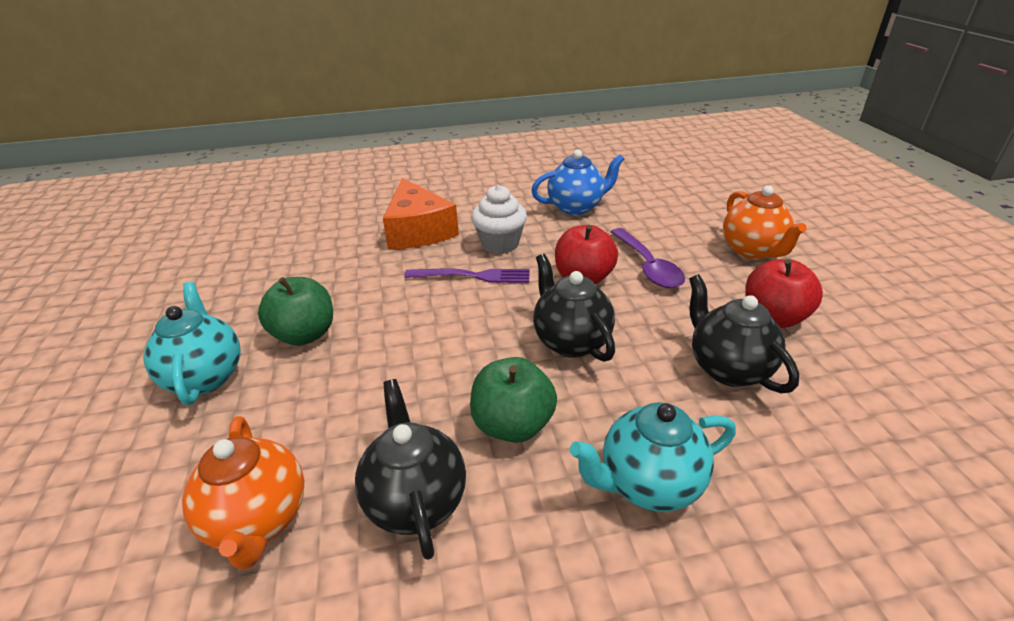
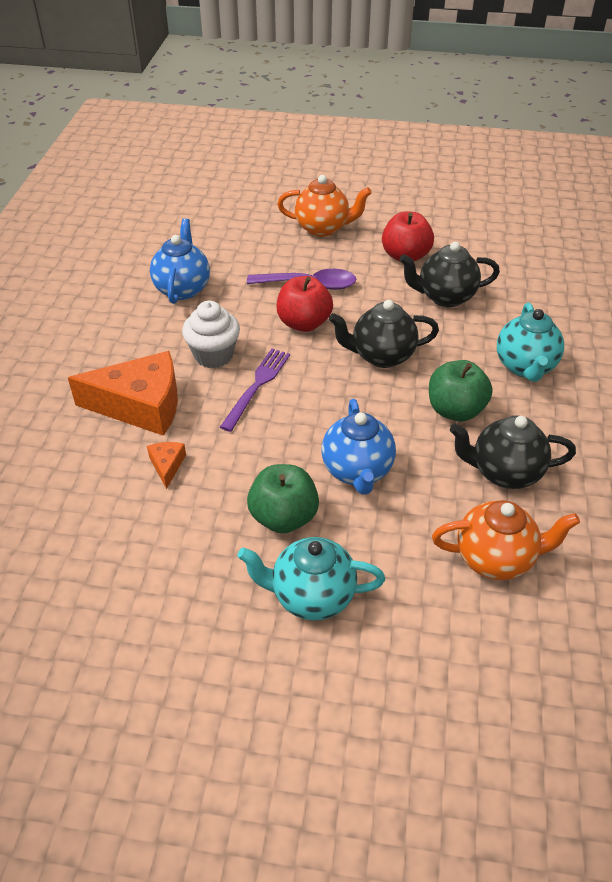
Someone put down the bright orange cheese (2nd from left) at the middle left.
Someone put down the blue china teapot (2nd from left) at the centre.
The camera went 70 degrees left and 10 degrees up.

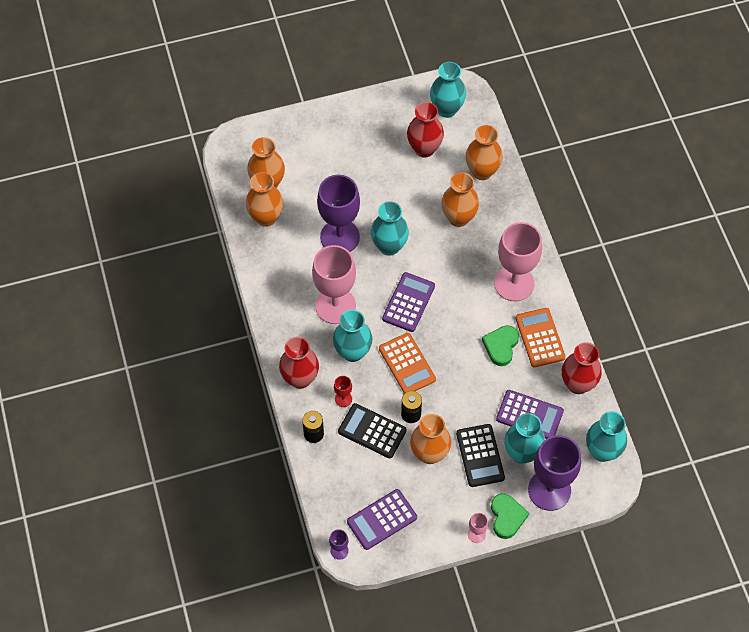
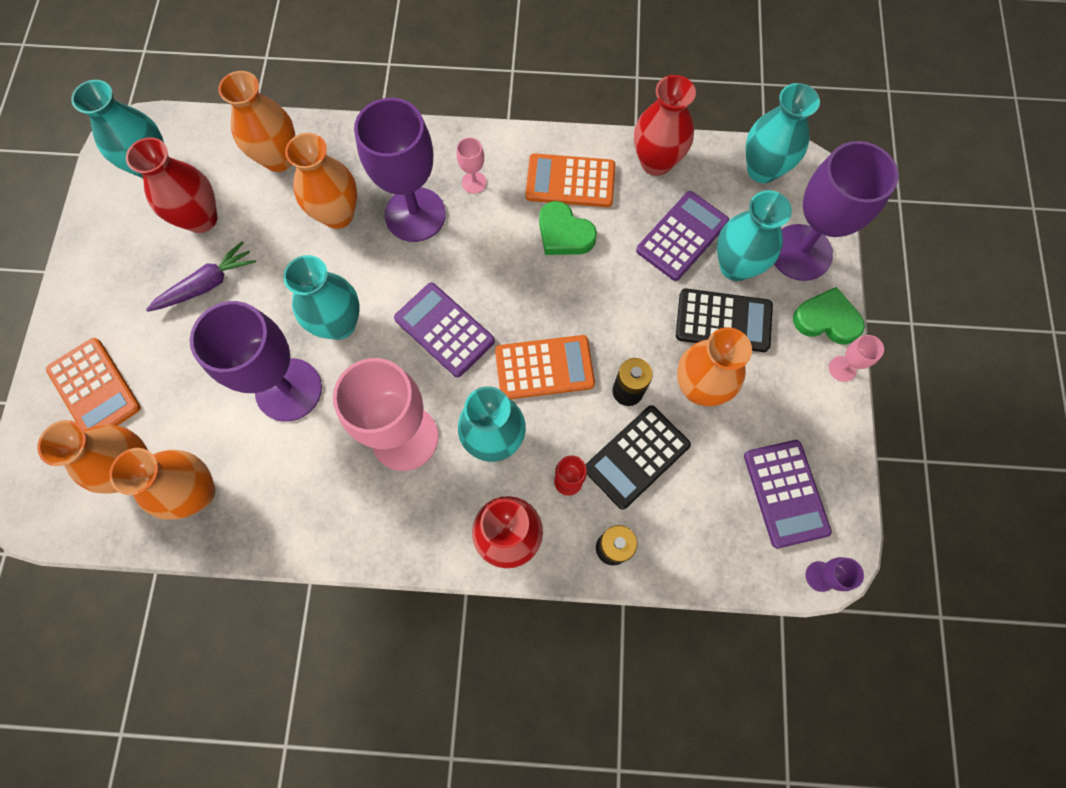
Someone scaled the rosy wine glass (3rd from left in the first image) at the middle right by 0.42.
Someone put down the bright orange calculator (1st from left) at the middle left.
Someone put down the royal purple carrot at the middle left.
Someone put down the royal purple wine glass (2nd from left) at the top centre.
The camera went 70 degrees left and 10 degrees up.

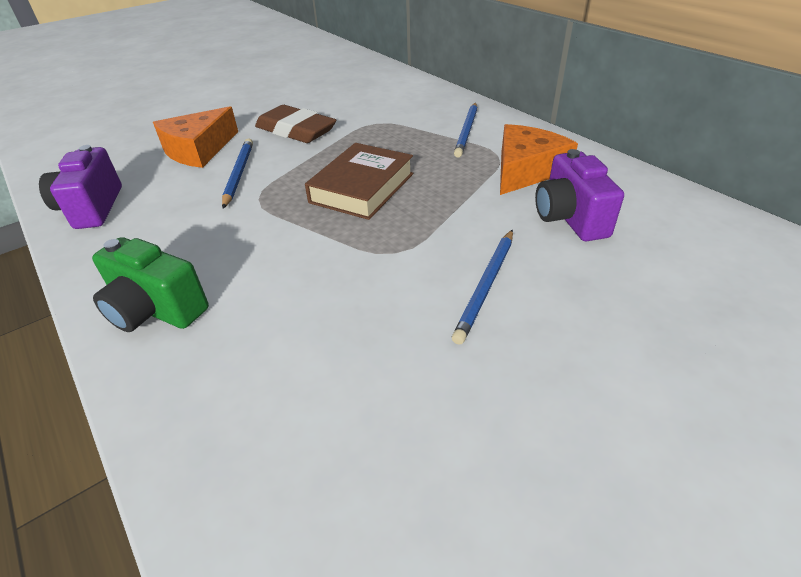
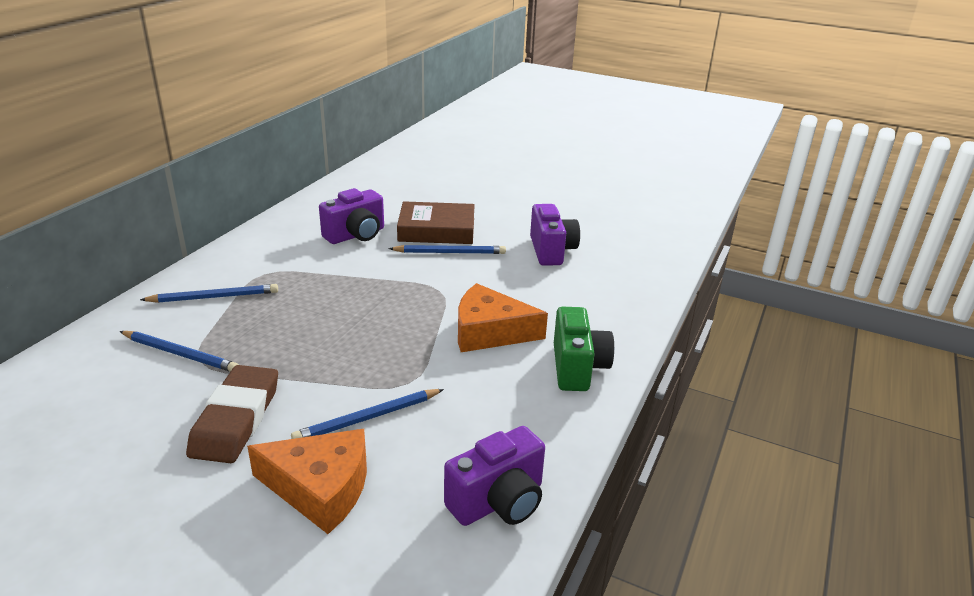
Someone carried the dark brown hardback from the top centre to the centre.
Someone carried the bright orange cheese (2nd from left) from the top right to the centre.
Someone put down the blue wooden pencil (1st from left) at the middle left.
Someone put down the royal purple camera (3rd from left) at the centre.
The camera went 120 degrees left and 10 degrees down.

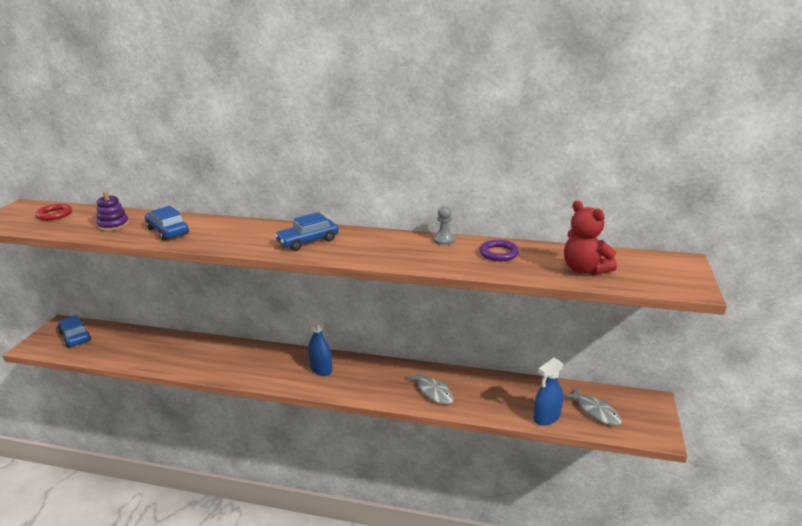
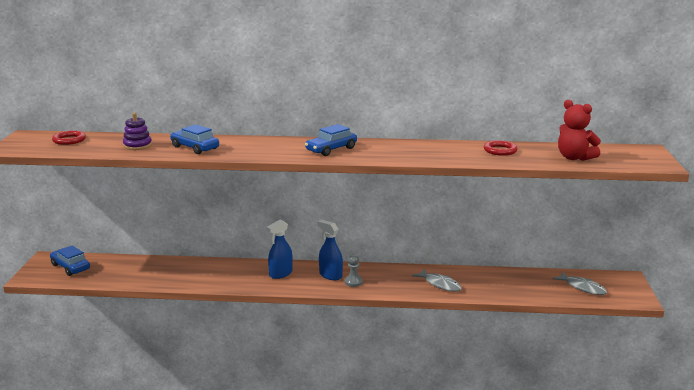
Someone carried the grey game pawn from the centre to the bottom centre.
Someone repainted the royal purple ring at the centre, which became the crimson ring (2nd from left) at the middle right.
Someone carried the blue spray cleaner (2nd from left in the first image) from the bottom right to the centre.
The camera went 10 degrees left and 5 degrees down.

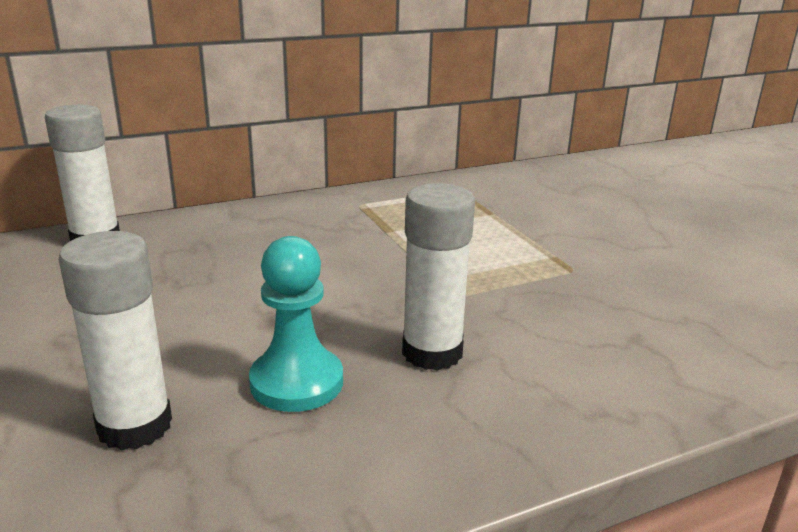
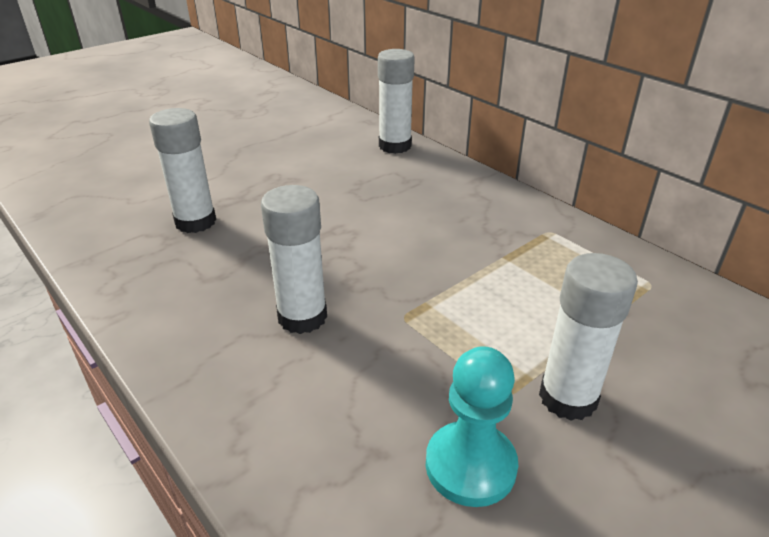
Someone carried the turquoise game pawn from the centre to the bottom centre.
Someone put down the white stick of glue (4th from left) at the middle right.
The camera went 75 degrees right and 10 degrees up.

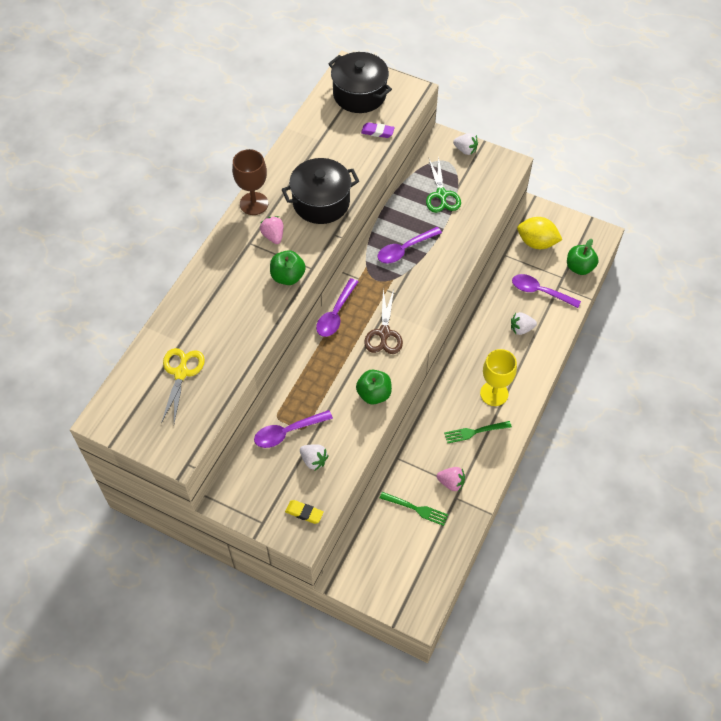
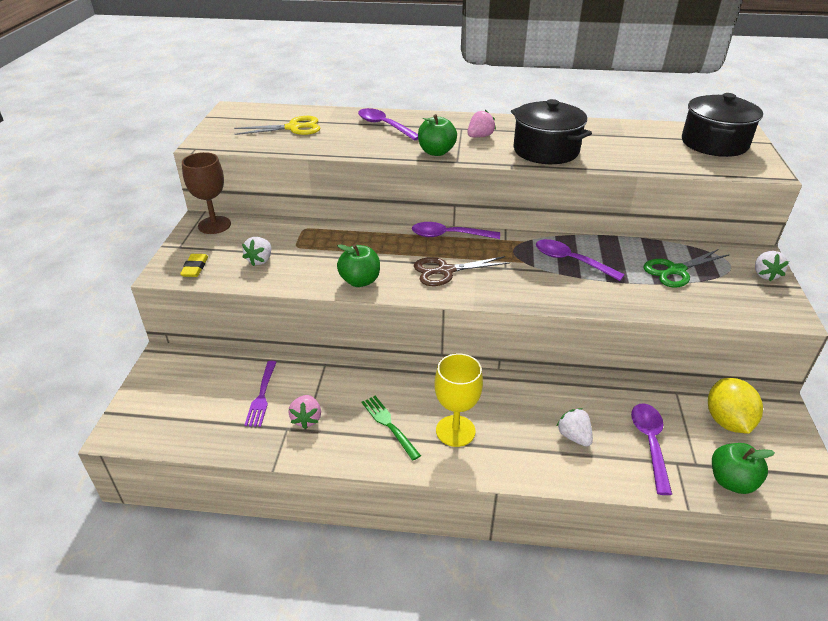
Someone carried the dark brown wine glass from the top centre to the top left.
Someone carried the royal purple teaspoon (1st from left) from the centre to the top centre.
Someone took away the royal purple pencil eraser at the top centre.
Someone repainted the emerald dinner fork (1st from left) at the bottom centre, which became the royal purple dinner fork at the middle left.
The camera went 70 degrees right and 20 degrees down.

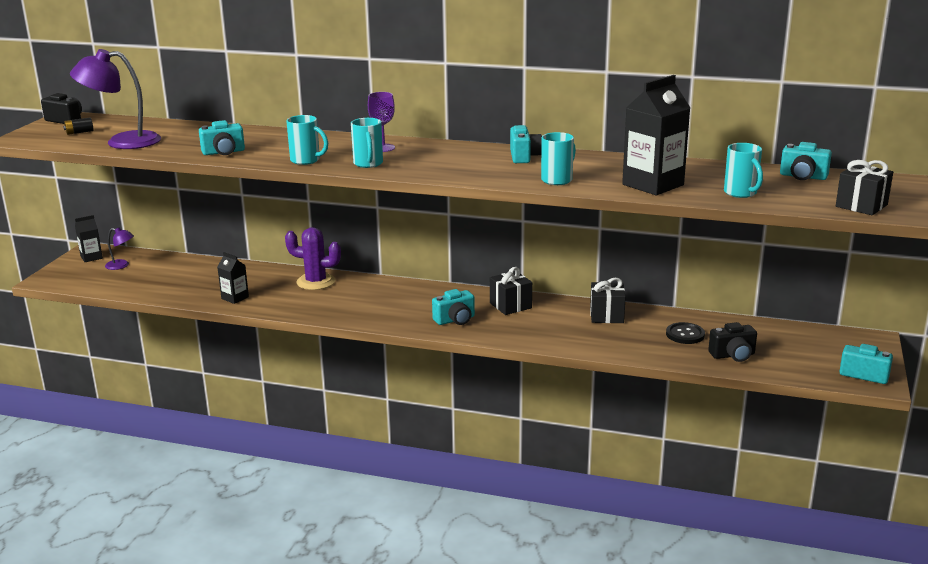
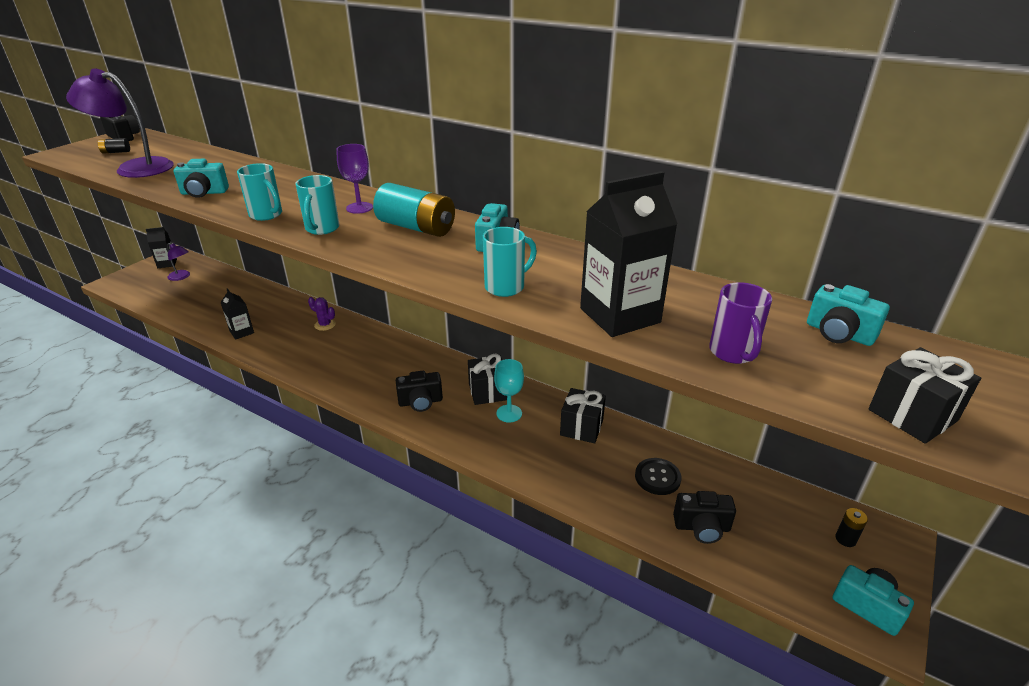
Someone scaled the royal purple saguaro cactus at the centre by 0.55.
Someone repainted the turquoise camera (2nd from left) at the centre, which became the ebony camera (2nd from left) at the centre.
Someone repainted the turquoise tea mug (4th from left) at the top right, which became the royal purple tea mug at the middle right.
Someone put down the turquoise battery at the top centre.
Someone put down the turquoise wine glass at the centre.
Someone put down the ebony battery (2nd from left) at the bottom right.
The camera went 15 degrees right and 10 degrees up.

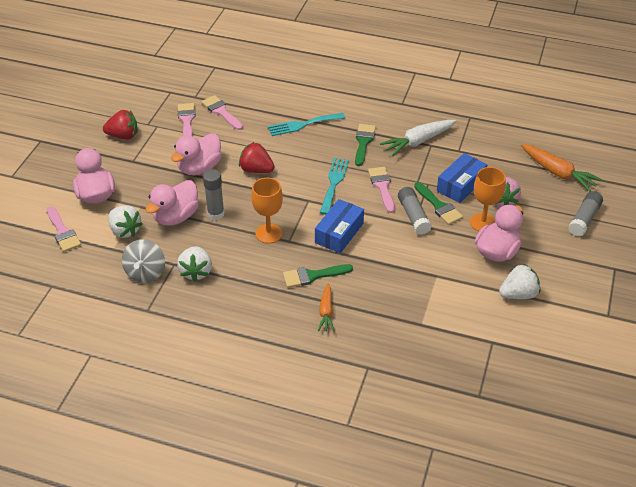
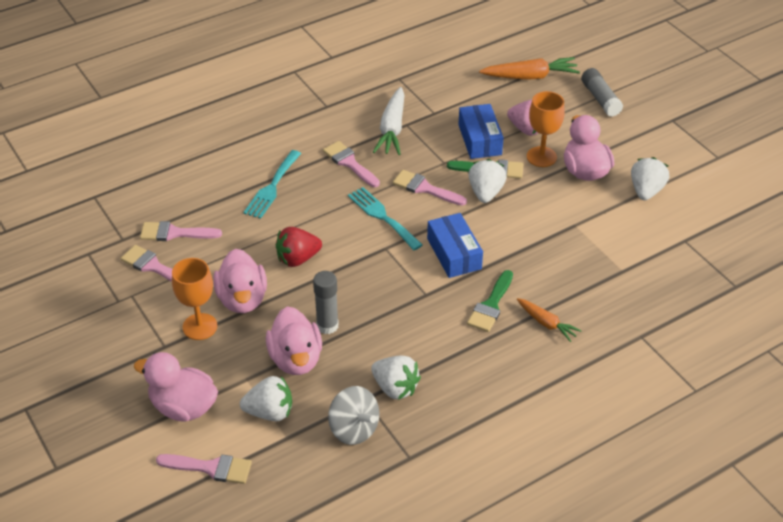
Someone took away the crimson toy strawberry (1st from left) at the top left.
Someone carried the bright orange wine glass (1st from left) from the centre to the middle left.
Someone repainted the emerald brush (2nd from left) at the top centre, which became the rosy brush (4th from left) at the top centre.
Someone swapped the grey stick of glue (2nd from left) at the centre for the white toy strawberry (3rd from left) at the centre.
The camera went 50 degrees left and 0 degrees up.

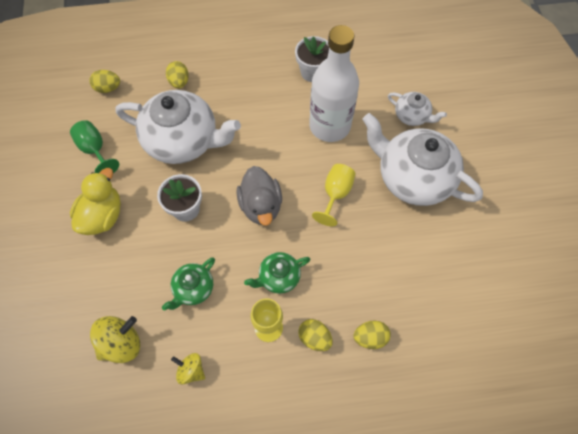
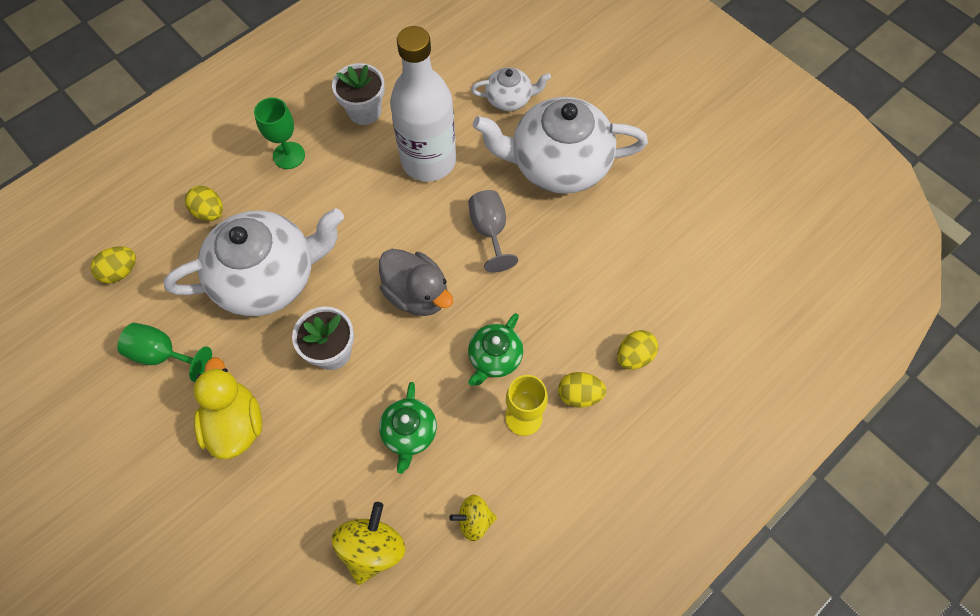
Someone repainted the bright yellow wine glass (2nd from left) at the centre, which became the grey wine glass at the centre.
Someone put down the emerald wine glass (2nd from left) at the top left.
The camera went 35 degrees left and 0 degrees up.

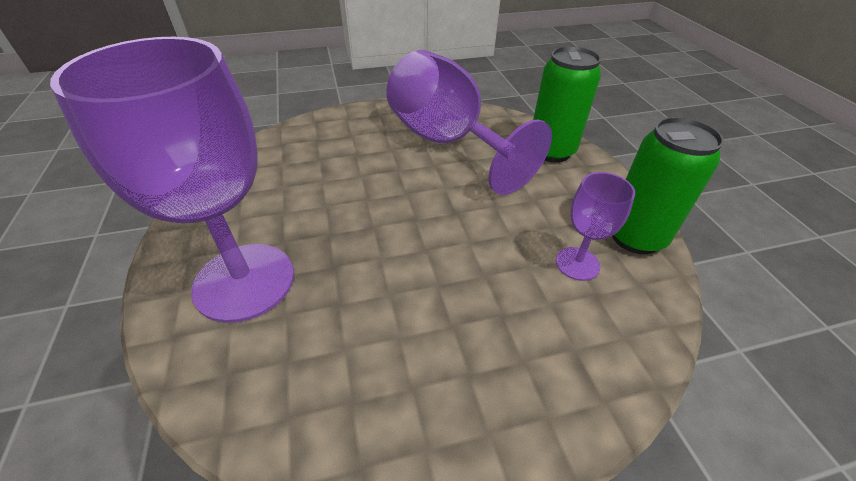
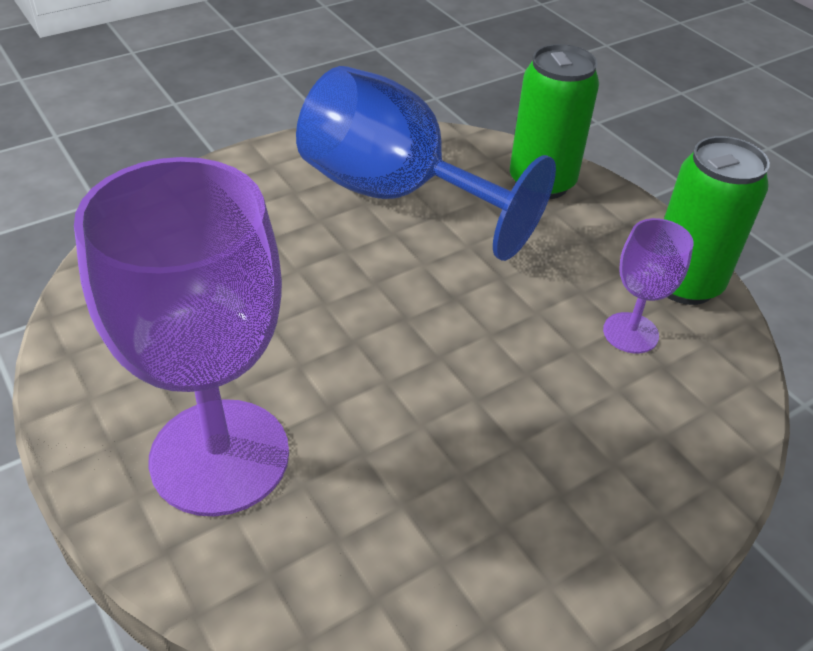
Someone repainted the royal purple wine glass (2nd from left) at the top centre, which became the blue wine glass at the top centre.
The camera went 20 degrees left and 0 degrees up.

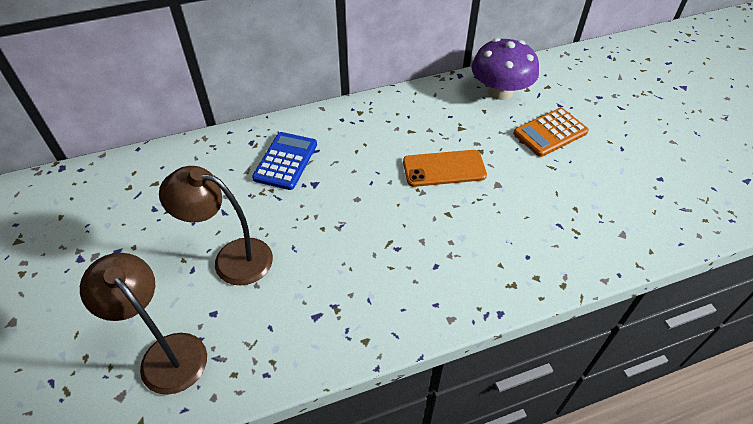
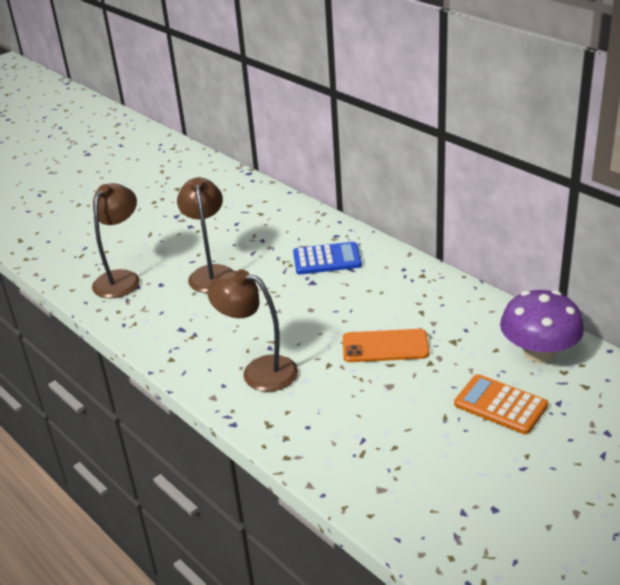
Someone rotated the bright orange smartphone at the centre by 60 degrees counterclockwise.
Someone put down the dark brown reading lamp (3rd from left) at the centre.
The camera went 70 degrees right and 15 degrees down.

